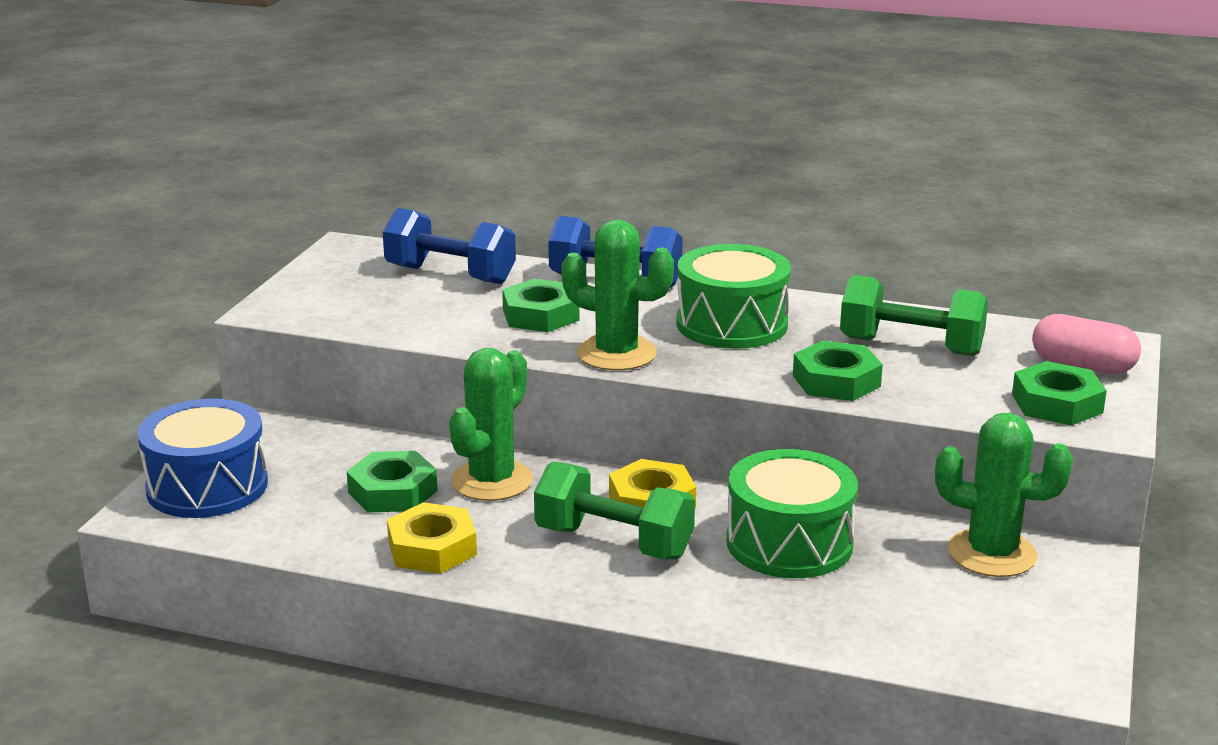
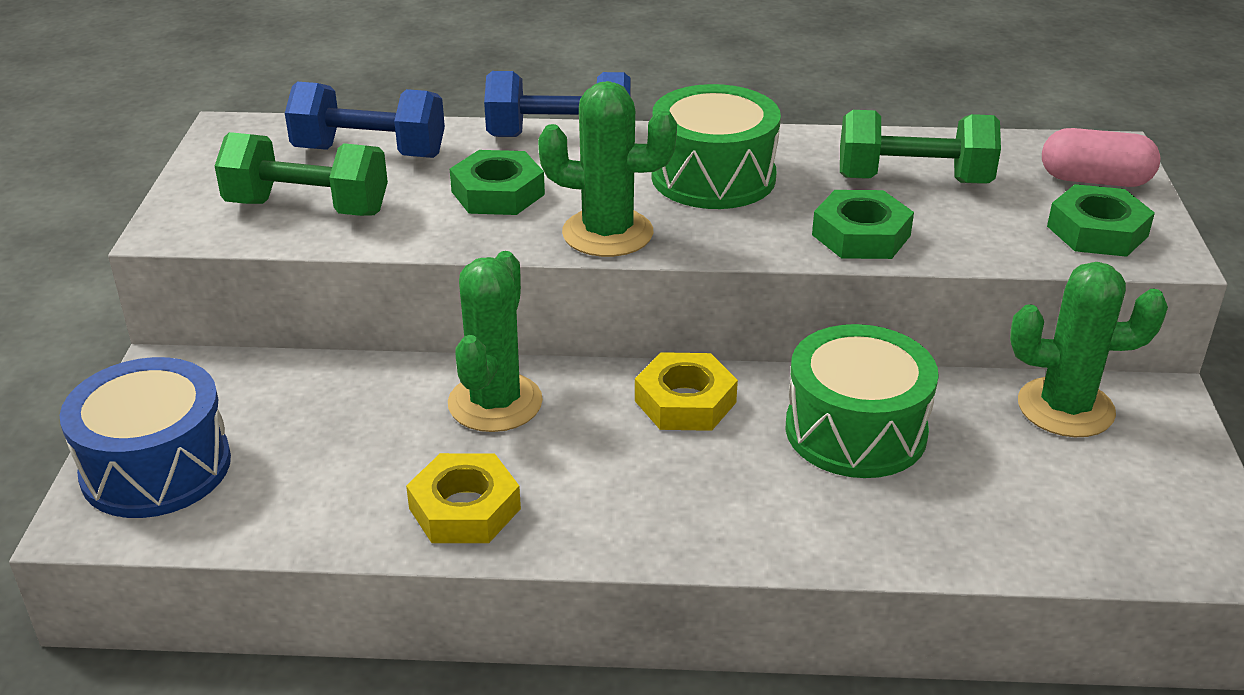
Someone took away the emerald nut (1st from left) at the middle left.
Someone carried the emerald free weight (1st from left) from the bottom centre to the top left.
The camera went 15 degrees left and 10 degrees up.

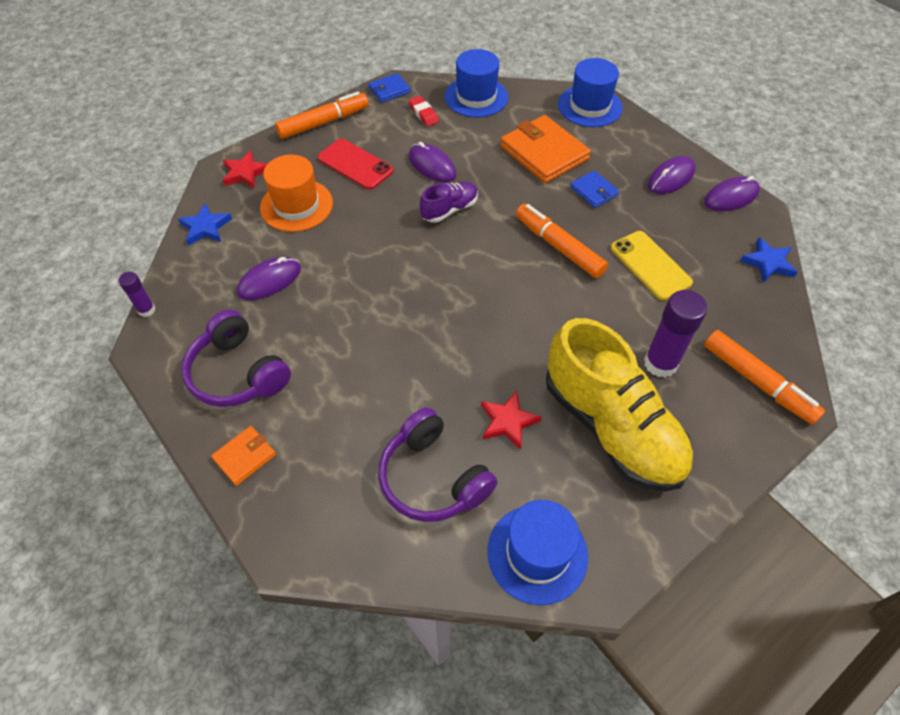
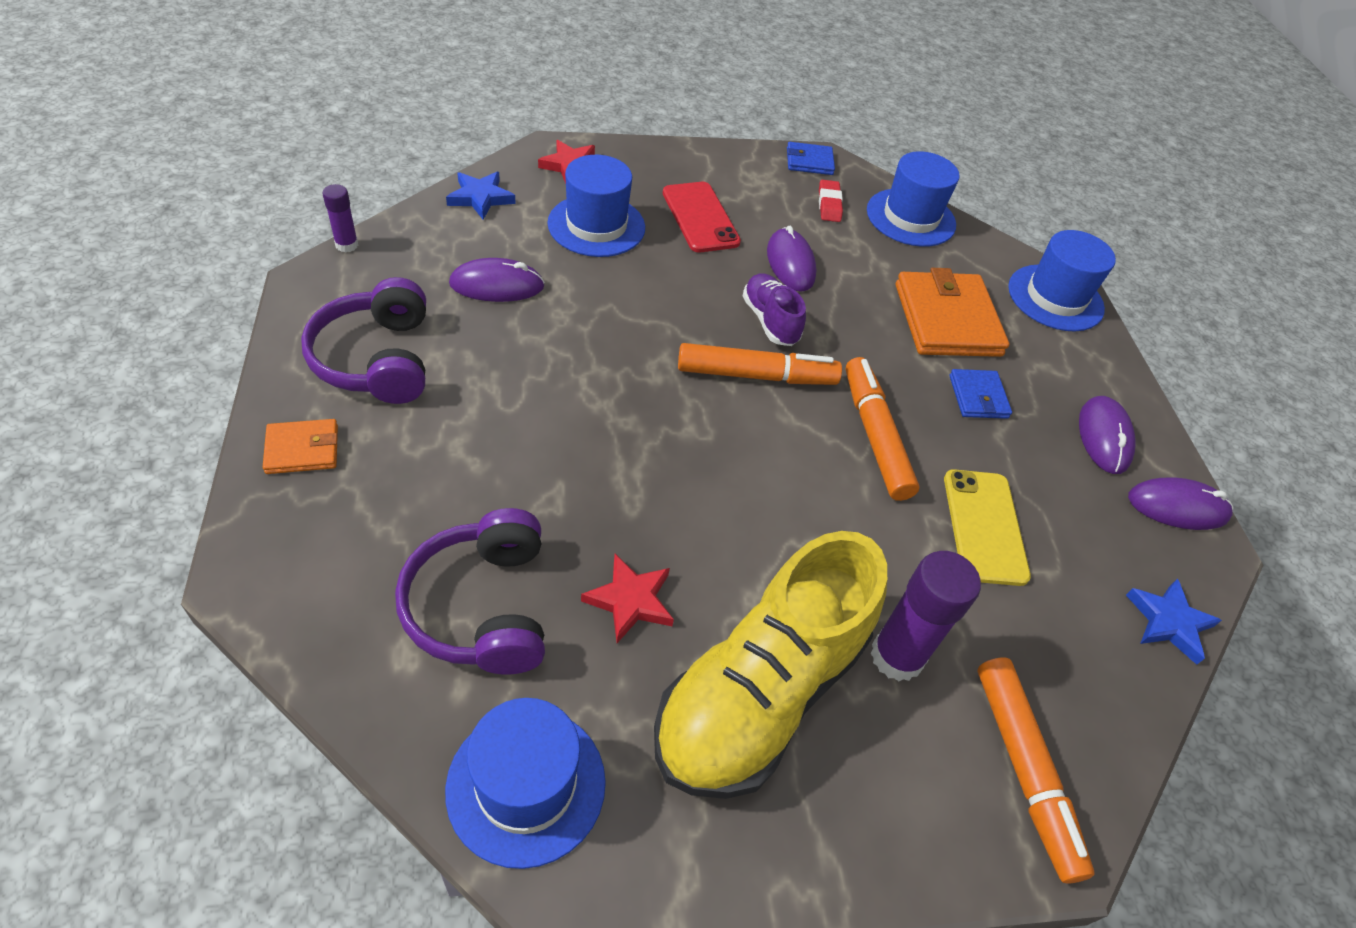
Someone repainted the bright orange tall hat at the top left, which became the blue tall hat (2nd from left) at the top centre.
Someone carried the bright orange felt pen (1st from left) from the top centre to the centre.
Someone rotated the royal purple lace-up shoe at the top centre by 105 degrees counterclockwise.
Someone rotated the bright yellow lace-up shoe at the middle right by 45 degrees clockwise.
Someone rotated the royal purple PC mouse (3rd from left) at the top right by 75 degrees counterclockwise.
The camera went 25 degrees right and 5 degrees down.

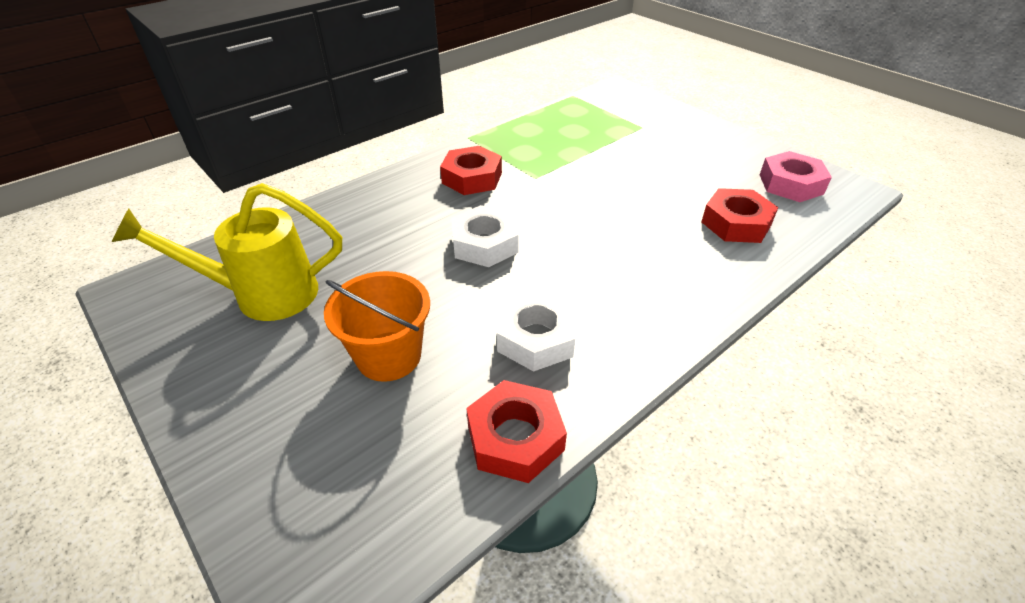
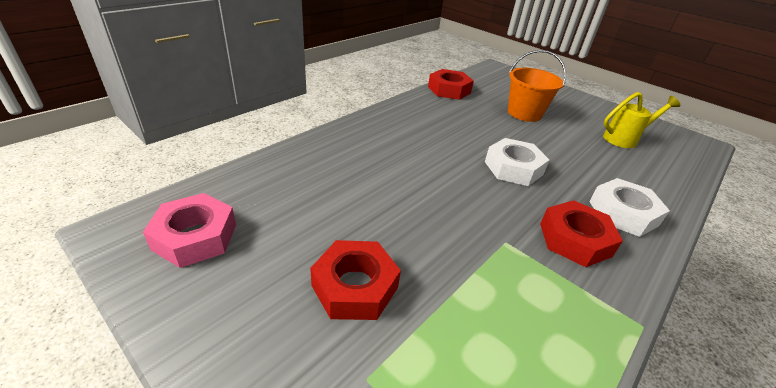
Someone scaled the bright yellow sprinkling can at the middle left by 0.65.
Someone carried the white nut (2nd from left) from the centre to the middle right.
Someone carried the crimson nut (3rd from left in the first image) from the middle right to the bottom centre.
The camera went 170 degrees right and 5 degrees down.

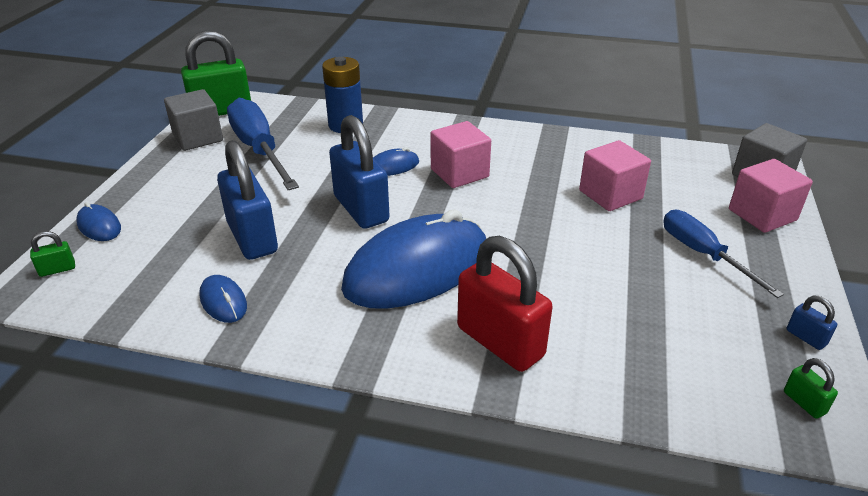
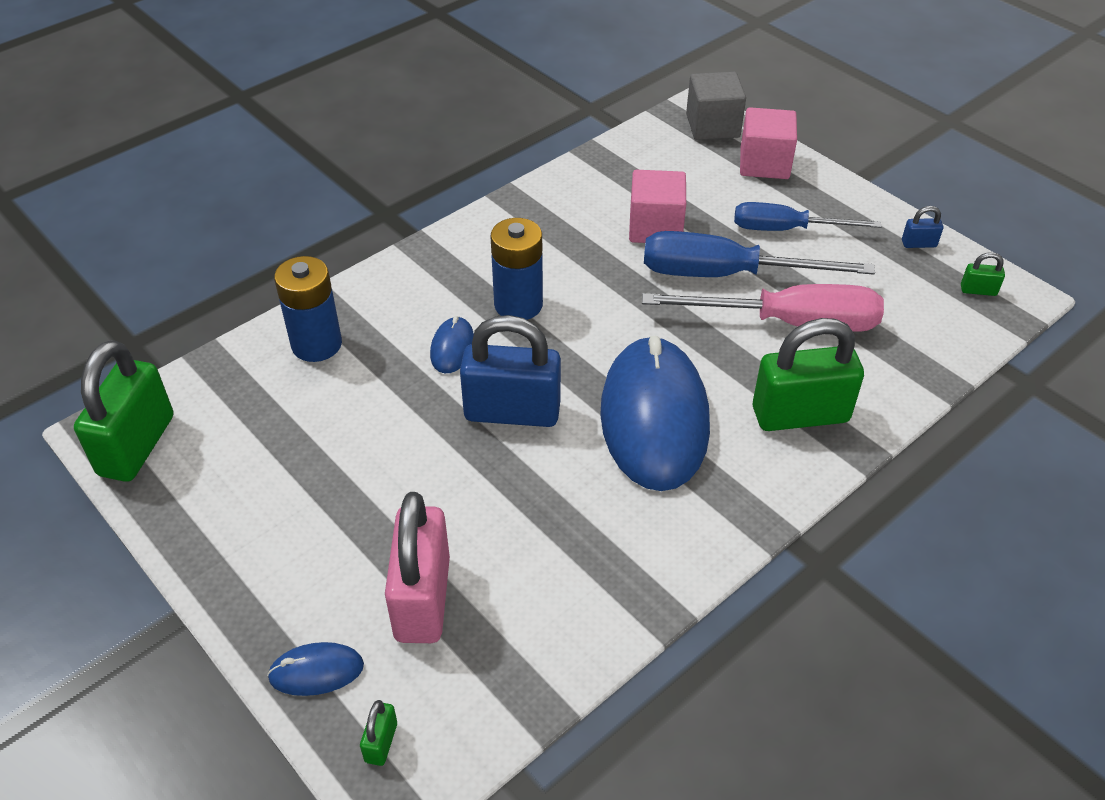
Someone took away the grey cube (1st from left) at the top left.
Someone took away the blue PC mouse (2nd from left) at the middle left.
Someone took away the blue small lock (1st from left) at the middle left.
Someone carried the blue flat screwdriver (1st from left) from the top left to the top right.
Someone swapped the rosy cube (1st from left) at the top centre for the blue battery (2nd from left) at the centre.
Someone repainted the crimson small lock at the centre, which became the emerald small lock (3rd from left) at the middle right.
Someone put down the rosy small lock at the bottom centre.
Someone put down the rosy flat screwdriver at the middle right.
The camera went 55 degrees left and 10 degrees up.

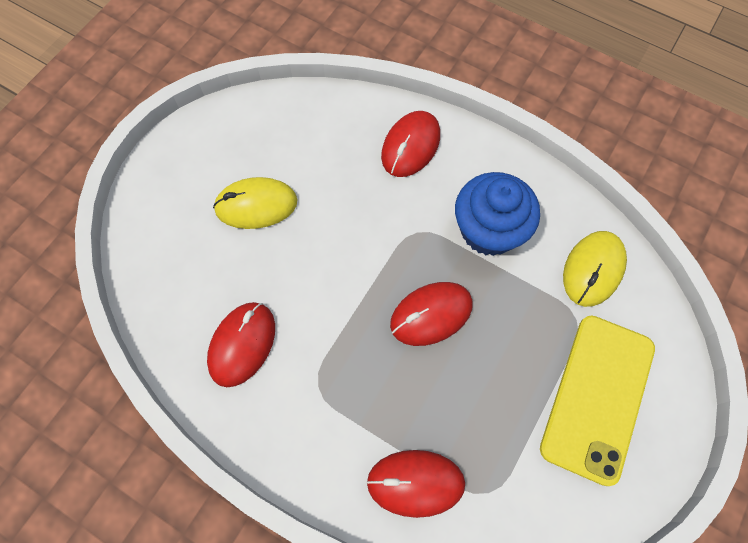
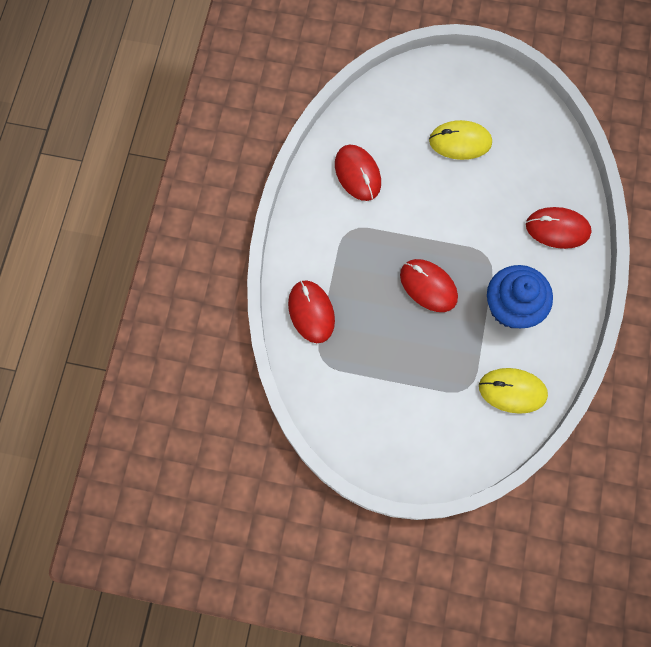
Someone rotated the crimson PC mouse (1st from left in the first image) at the middle left by 60 degrees clockwise.
Someone rotated the bright yellow PC mouse (1st from left) at the centre by 60 degrees counterclockwise.
Someone took away the bright yellow smartphone at the bottom right.
The camera went 70 degrees right and 5 degrees up.

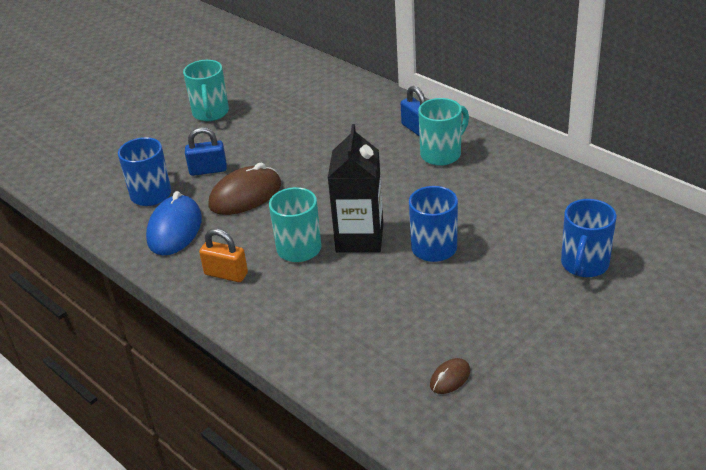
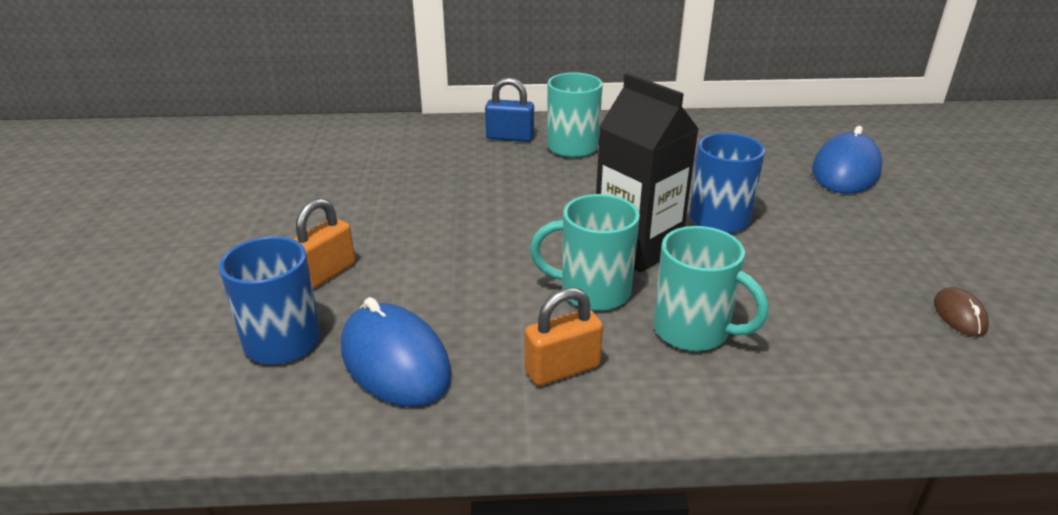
Someone carried the turquoise tea mug (1st from left in the first image) from the top left to the middle right.
Someone repainted the blue small lock (1st from left) at the top left, which became the bright orange small lock (1st from left) at the middle left.
Someone took away the dark brown PC mouse (1st from left) at the centre.
Someone swapped the blue tea mug (3rd from left) at the middle right for the blue PC mouse (2nd from left) at the top right.
The camera went 50 degrees left and 5 degrees down.

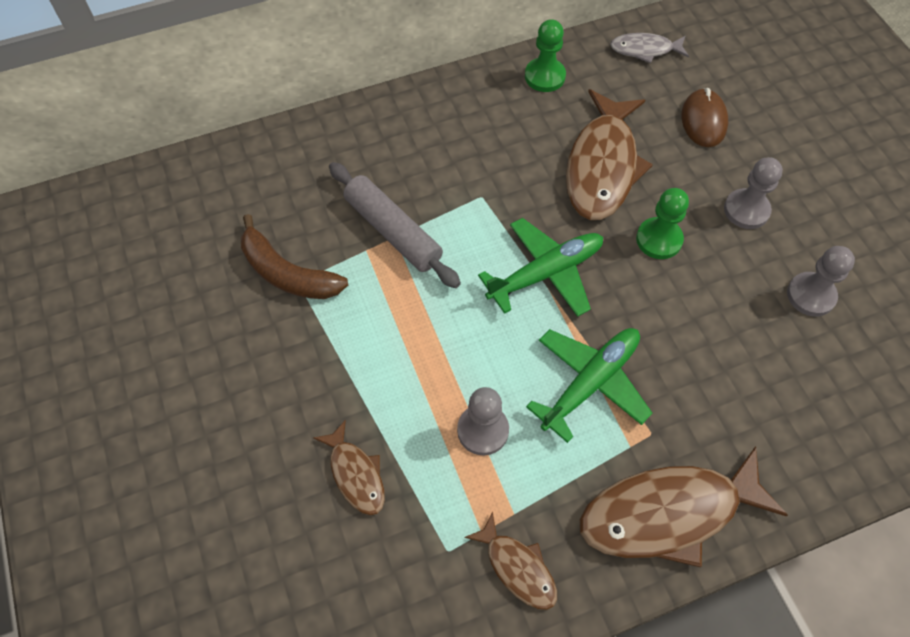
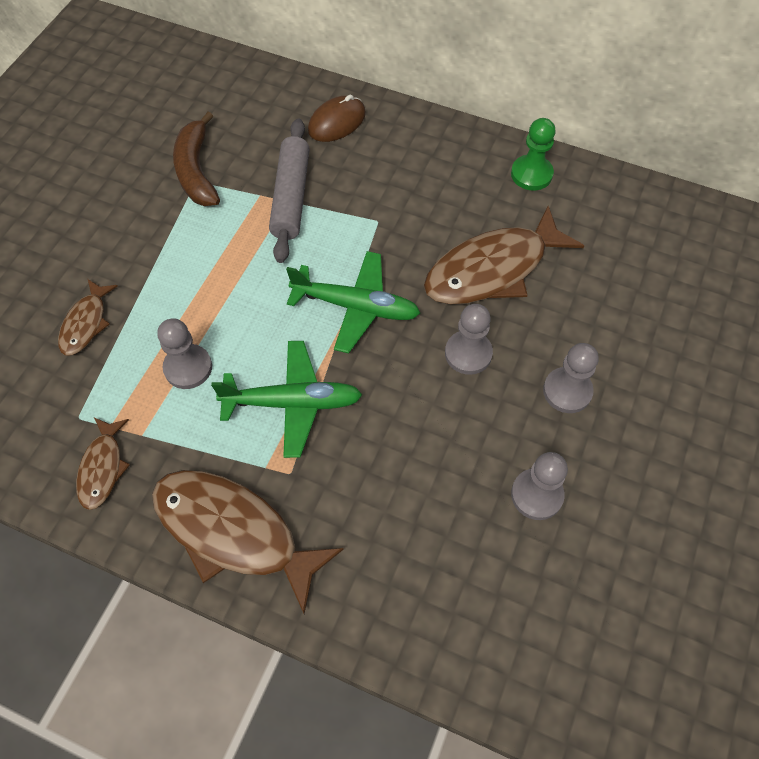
Someone took away the grey fish at the top right.
Someone repainted the emerald game pawn (2nd from left) at the middle right, which became the grey game pawn (2nd from left) at the centre.
Someone carried the dark brown PC mouse from the top right to the top centre.
The camera went 45 degrees right and 0 degrees up.

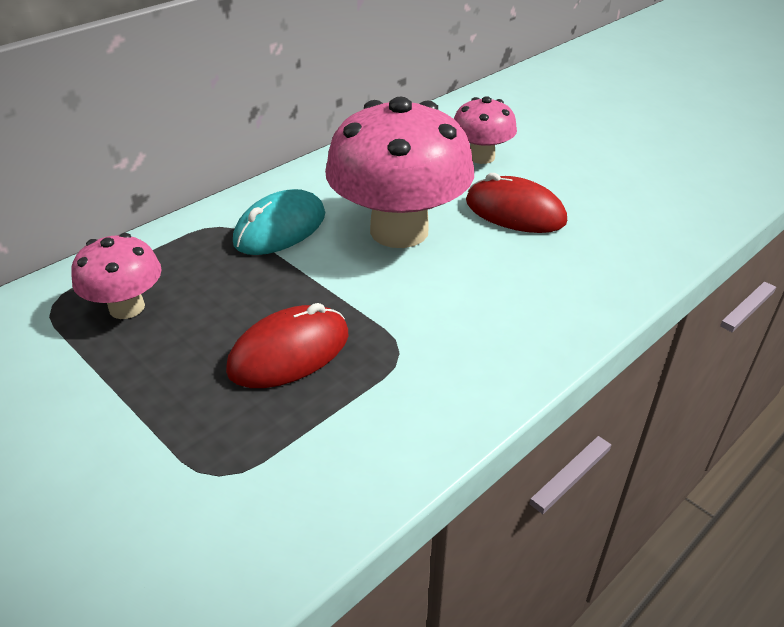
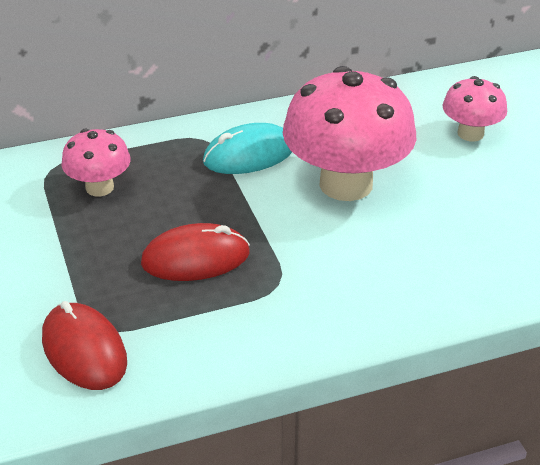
Someone carried the crimson PC mouse (2nd from left in the first image) from the top centre to the bottom left.
The camera went 25 degrees right and 0 degrees up.

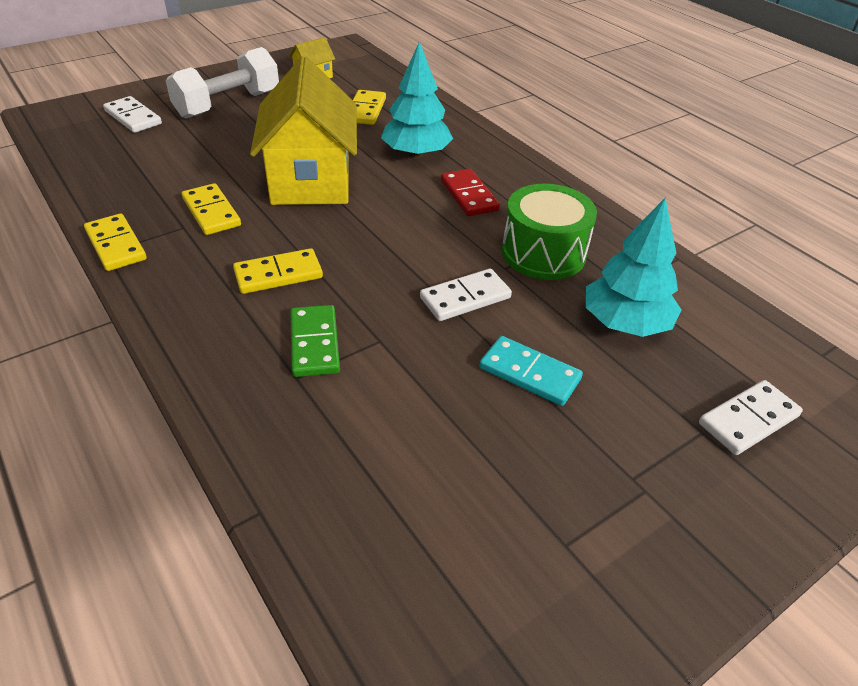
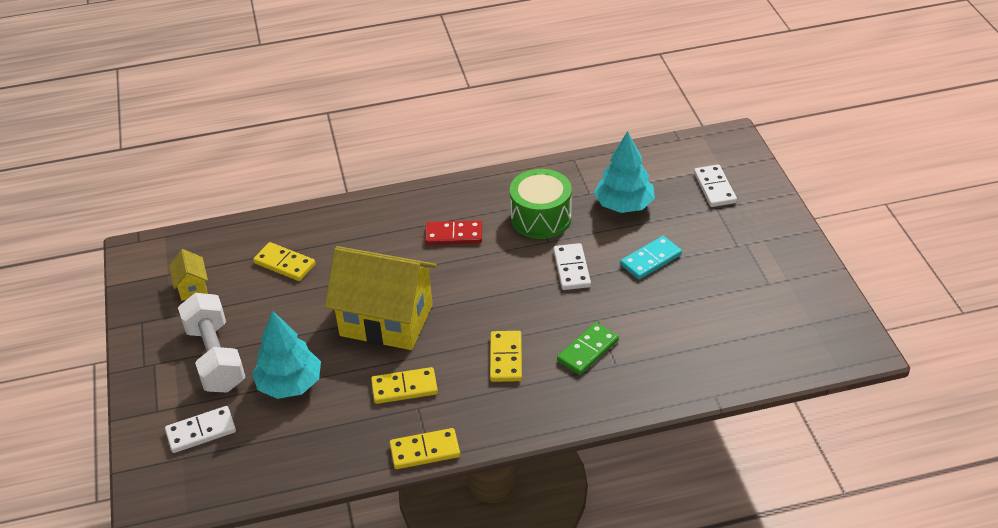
Someone rotated the emerald domino tile at the centre by 60 degrees counterclockwise.
Someone carried the turquoise fir tree (1st from left) from the top centre to the bottom left.
The camera went 65 degrees left and 0 degrees up.

